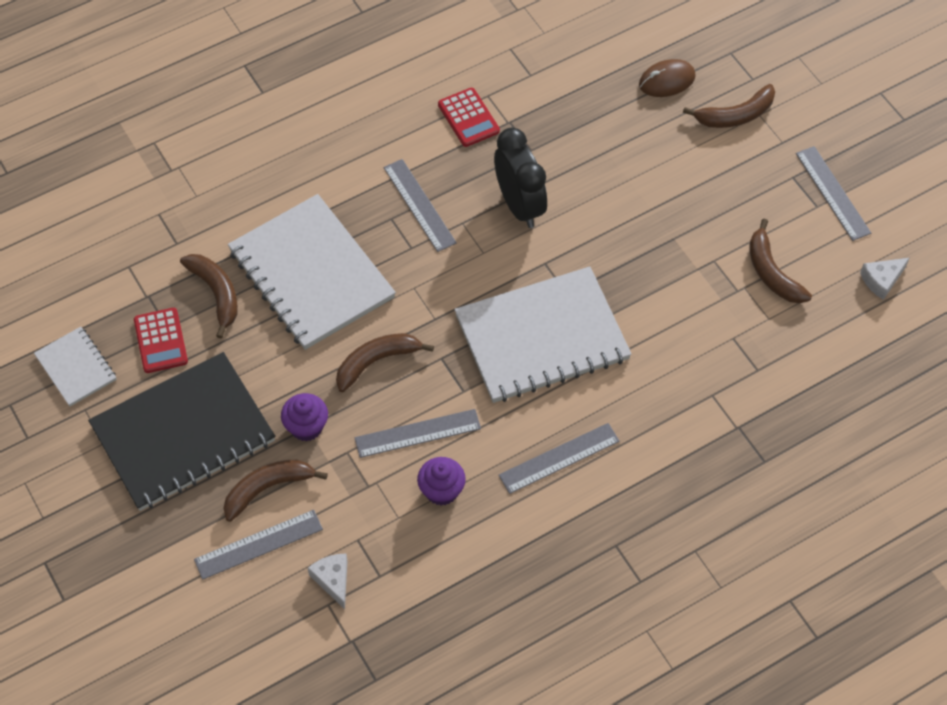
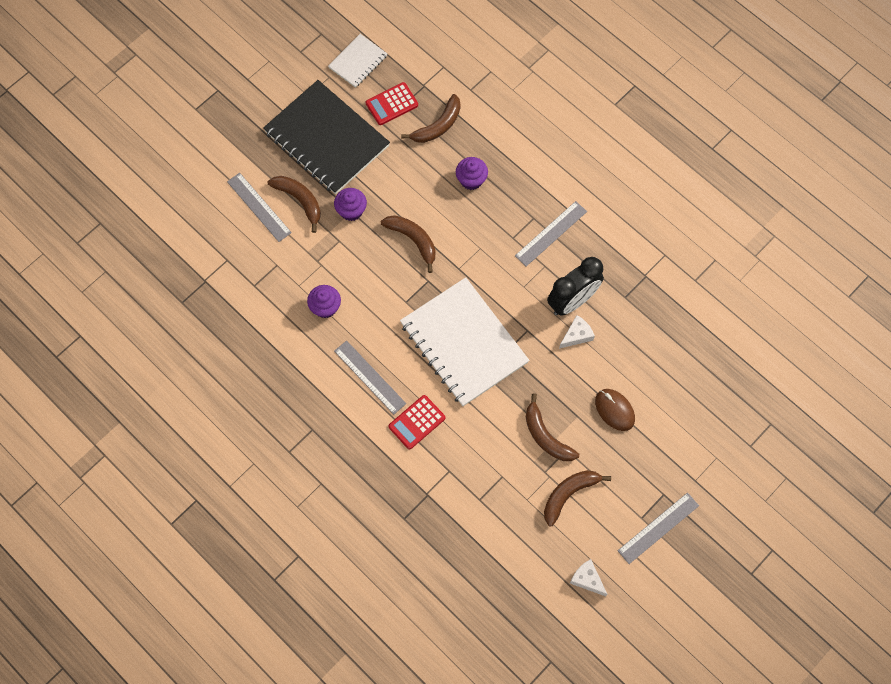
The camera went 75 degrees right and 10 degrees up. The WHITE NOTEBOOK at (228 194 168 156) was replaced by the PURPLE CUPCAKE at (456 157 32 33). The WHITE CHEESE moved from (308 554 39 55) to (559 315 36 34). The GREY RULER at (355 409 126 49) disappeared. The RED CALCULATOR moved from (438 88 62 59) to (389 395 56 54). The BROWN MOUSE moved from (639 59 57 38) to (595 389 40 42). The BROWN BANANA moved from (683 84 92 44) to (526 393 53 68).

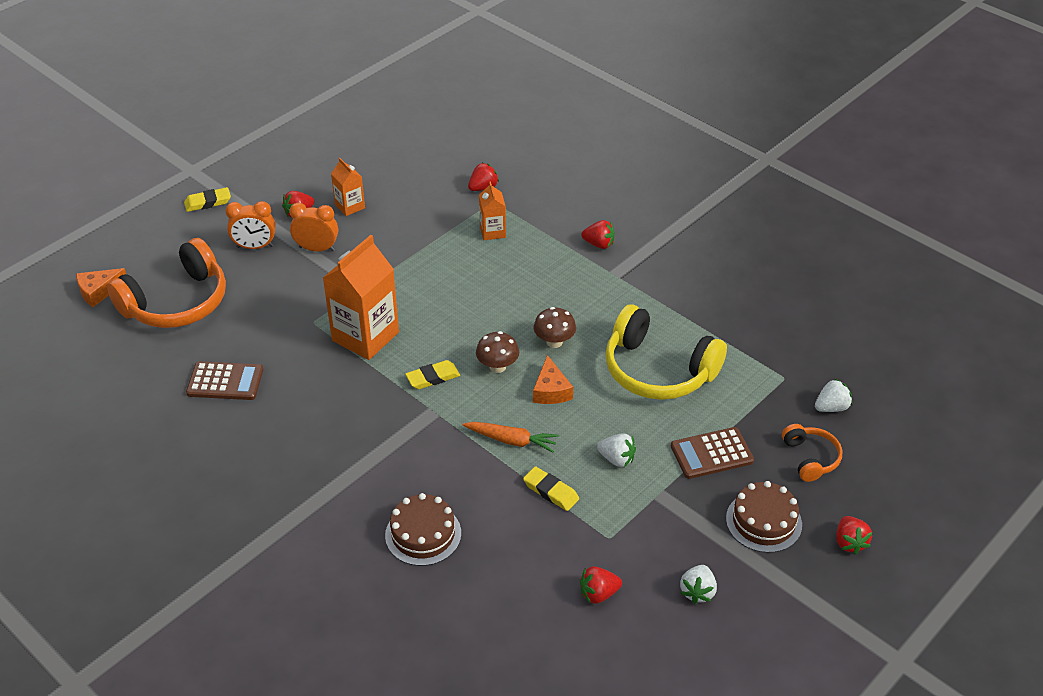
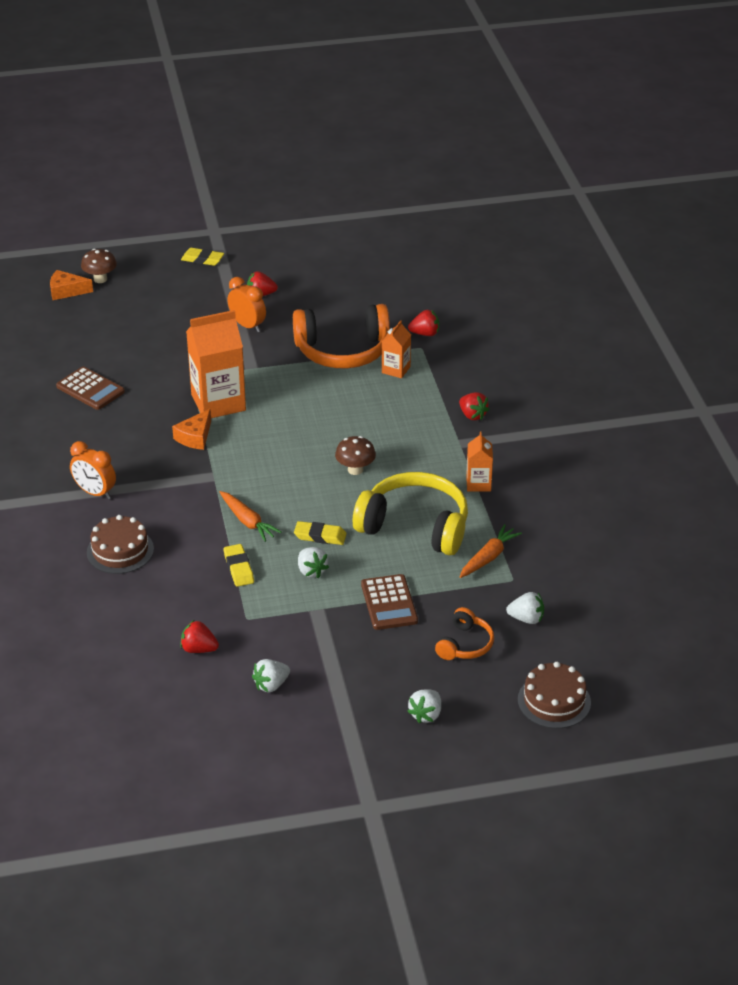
The camera went 35 degrees right and 5 degrees down. The ORANGE HEADPHONES moved from (107 238 119 90) to (293 304 97 64). The ORANGE CLOCK moved from (225 201 51 48) to (70 441 46 58). The ORANGE CARTON moved from (331 158 34 58) to (466 431 27 61). The YELLOW ERASER moved from (405 360 55 29) to (294 521 53 24). The BROWN MUSHROOM moved from (476 331 43 42) to (81 248 36 35). The ORANGE CHEESE moved from (533 355 40 49) to (172 409 39 41). The YELLOW HEADPHONES at (605 305 122 95) turned 135 degrees clockwise. The BROWN CALCULATOR at (671 427 83 52) turned 120 degrees counterclockwise. The BROWN CAKE moved from (726 481 76 72) to (518 662 73 67). The RED STRAWBERRY at (836 516 36 38) became the WHITE STRAWBERRY at (407 689 34 34). The ORANGE CARROT at (460 524 62 54) appeared.

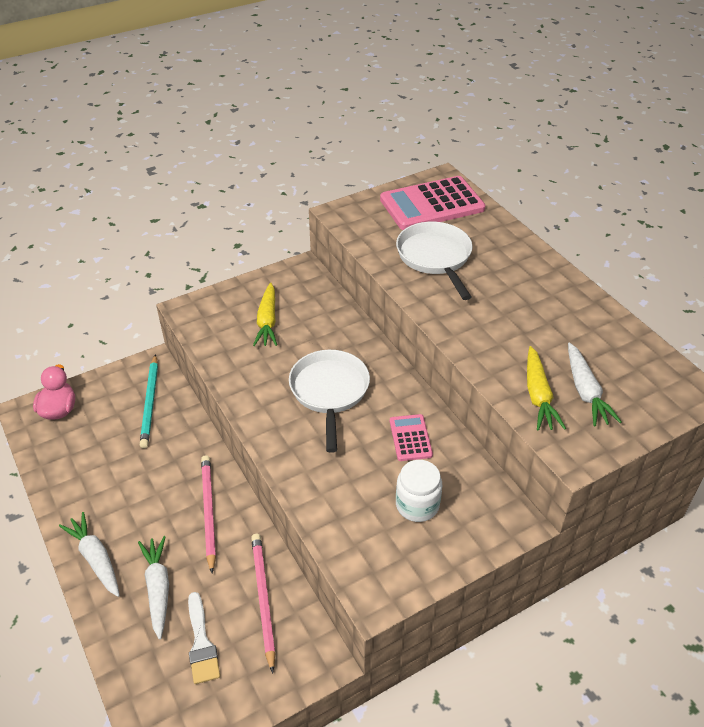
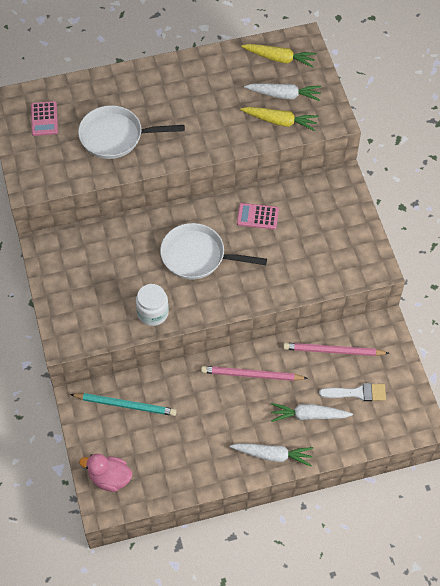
The camera went 75 degrees left and 15 degrees up. The WHITE CARROT at (59 512 61 85) turned 150 degrees counterclockwise. The YELLOW CARROT moved from (253 283 24 63) to (241 44 76 24). The PINK CALCULATOR at (380 176 105 54) changed to 0.49 times the size. The WHITE JAR moved from (396 460 46 62) to (136 284 33 42).

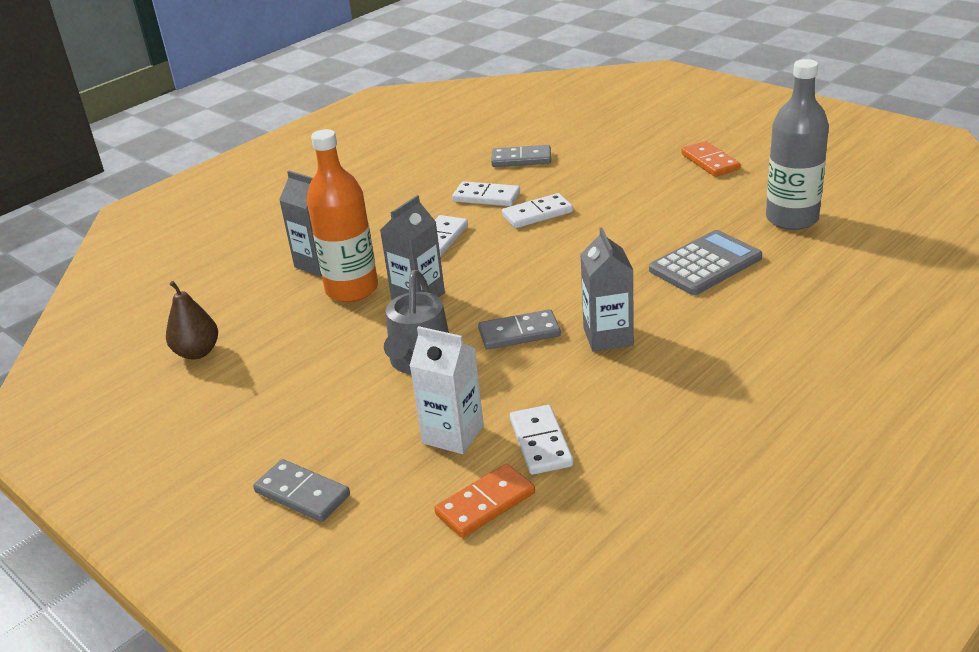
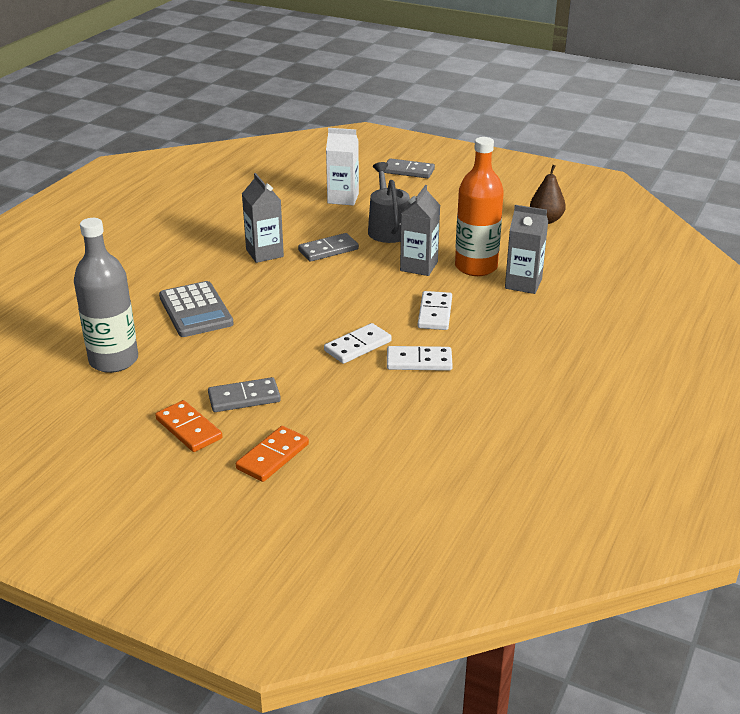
The camera went 160 degrees right and 0 degrees up. The ORANGE DOMINO moved from (434 464 101 74) to (236 426 73 56). The GREY DOMINO moved from (491 145 60 22) to (208 377 73 35). The WHITE DOMINO at (510 405 63 70) disappeared. The GREY CALCULATOR at (649 230 113 65) turned 60 degrees counterclockwise.

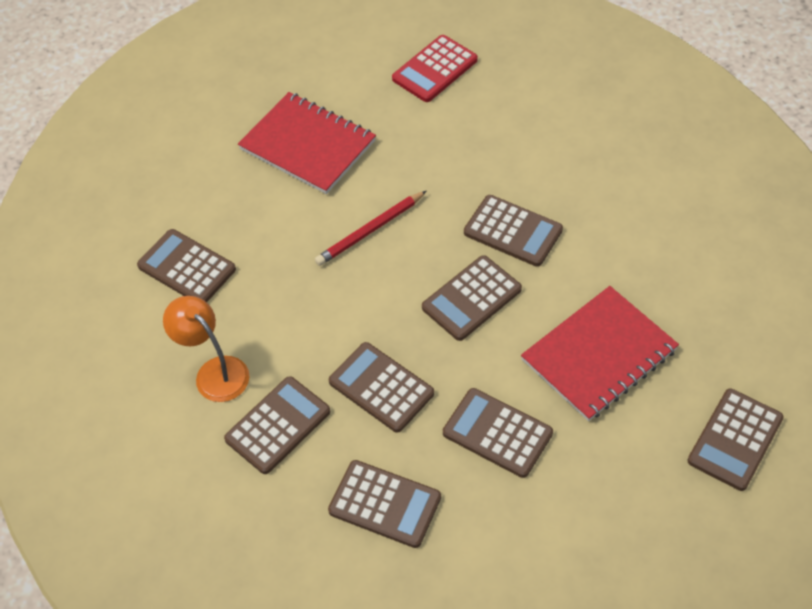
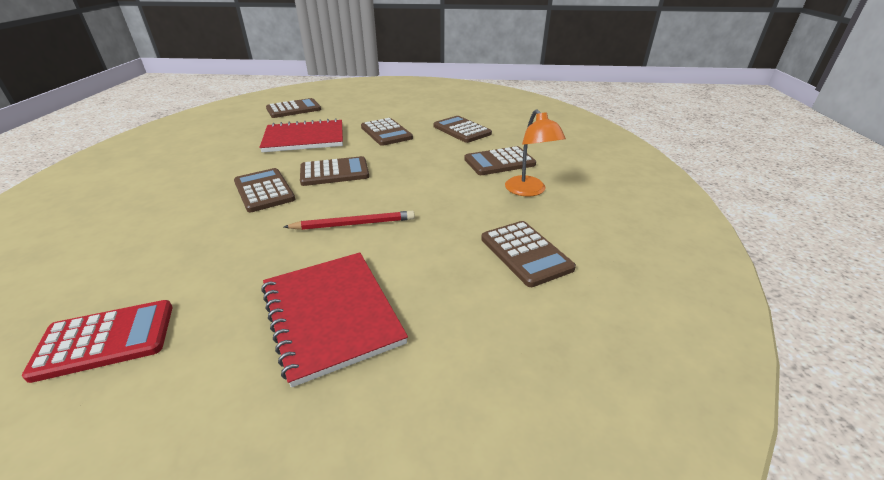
The camera went 155 degrees left and 20 degrees down. The BROWN CALCULATOR at (329 342 105 91) disappeared.

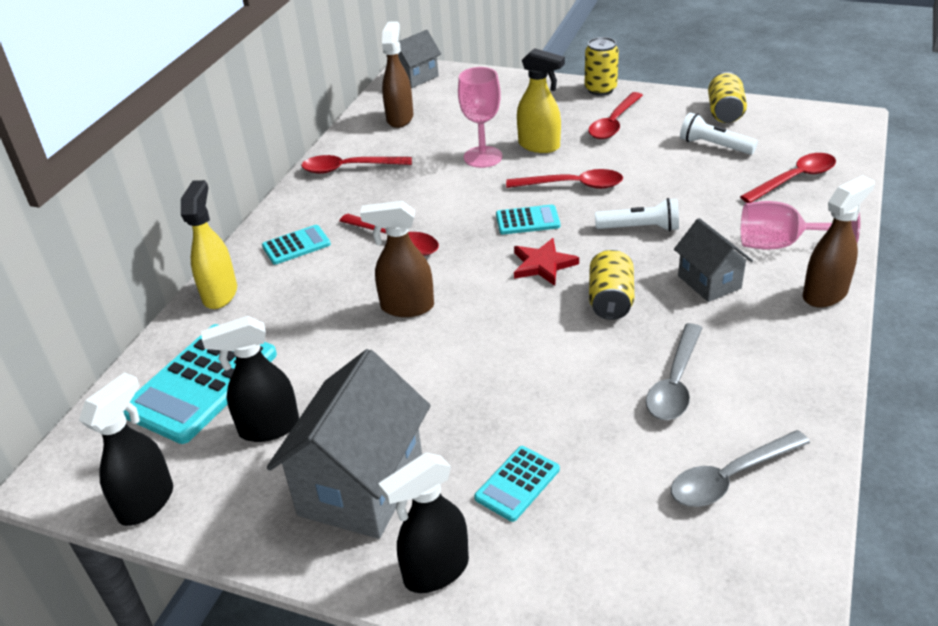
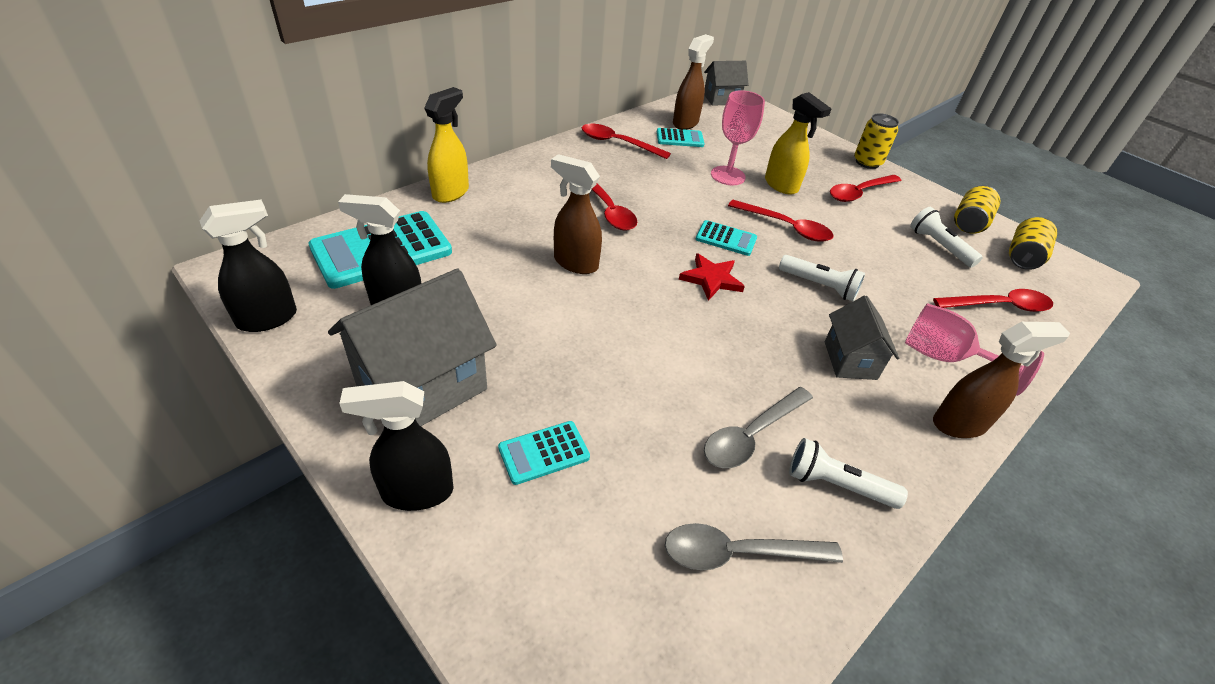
The camera went 20 degrees right and 5 degrees up. The TURQUOISE CALCULATOR moved from (262 225 69 40) to (657 128 48 19). The YELLOW CAN moved from (589 249 45 71) to (1009 217 48 53). The WHITE FLASHLIGHT at (789 438 119 71) appeared.

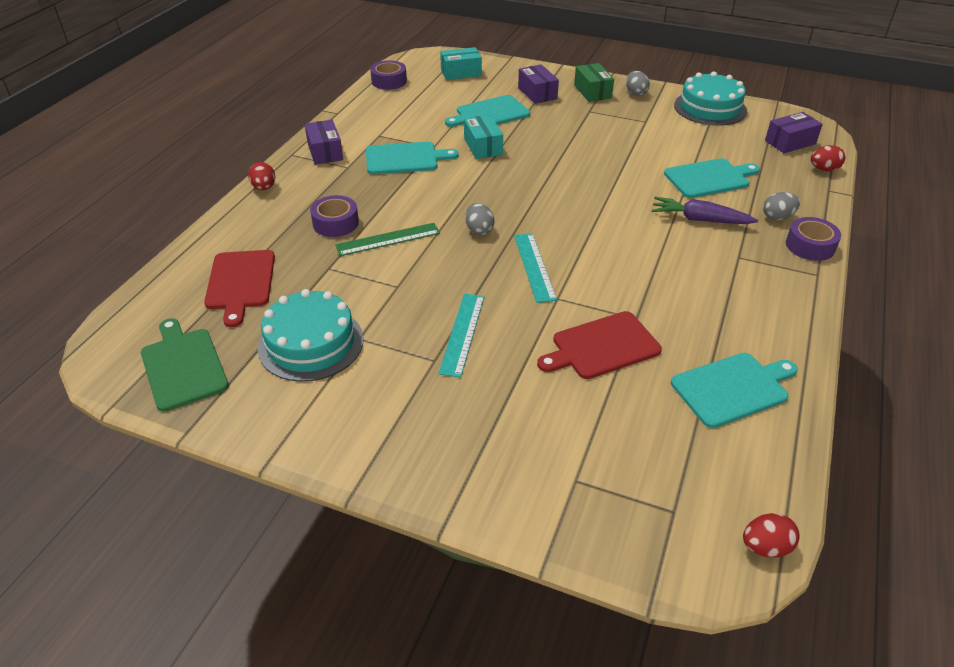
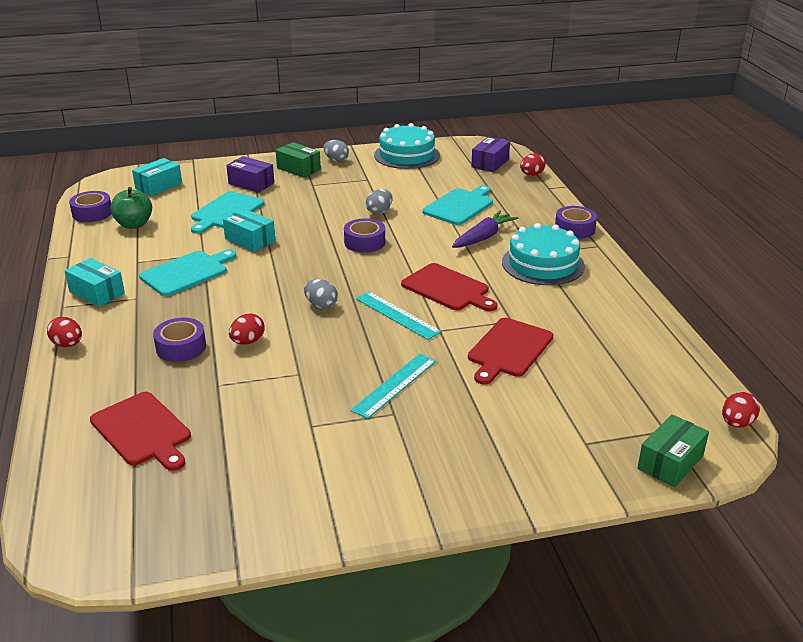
The camera went 35 degrees left and 10 degrees down. The GREEN CUTTING BOARD at (141 318 88 94) disappeared. The TURQUOISE CAKE moved from (258 289 106 93) to (502 223 83 62). The PURPLE BOX at (304 120 39 45) became the TURQUOISE BOX at (64 258 61 49). The GREEN RULER at (335 223 105 33) was replaced by the RED EGG at (229 313 35 31). The TURQUOISE RULER at (438 294 46 84) turned 60 degrees clockwise. The PURPLE CARROT at (651 197 107 27) turned 150 degrees clockwise. The TURQUOISE CUTTING BOARD at (671 353 127 75) disappeared. The GREY EGG moved from (763 192 37 29) to (366 189 27 25). The GREEN APPLE at (110 187 42 42) appeared. The PURPLE TAPE at (344 218 41 35) appeared. The RED CUTTING BOARD at (401 263 97 48) appeared. The GREEN BOX at (637 414 72 74) appeared.

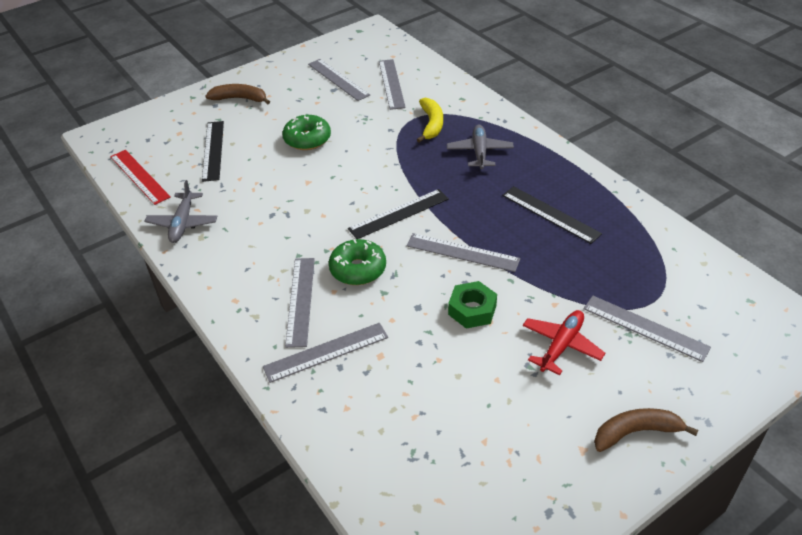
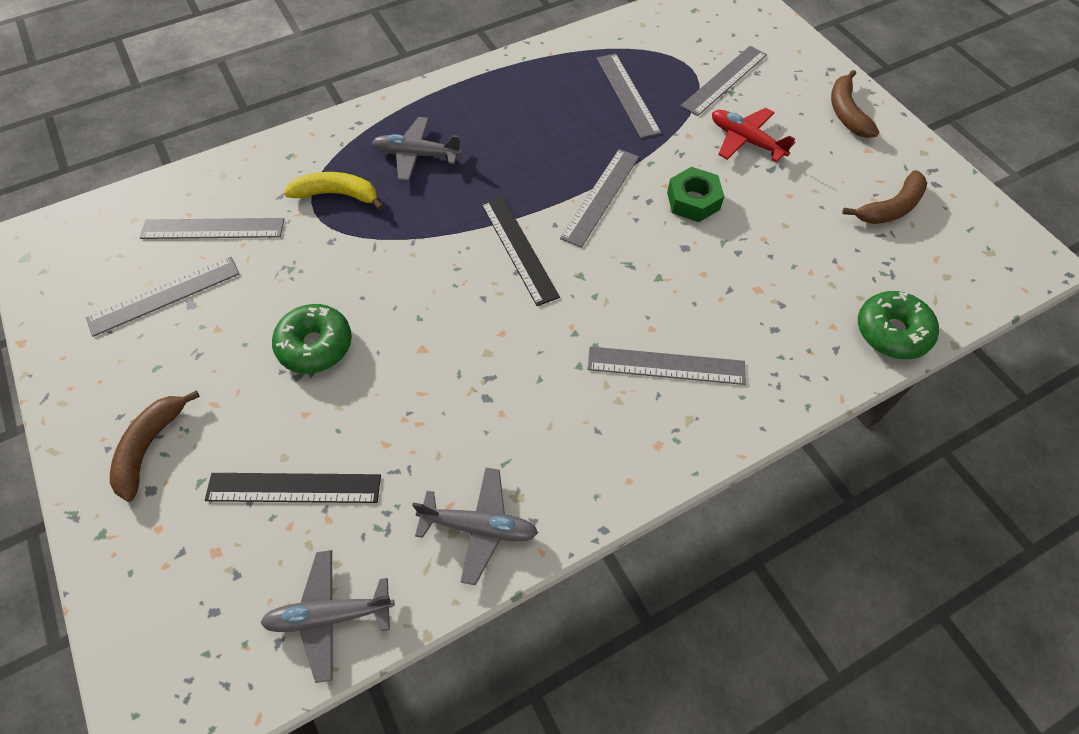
The camera went 85 degrees left and 15 degrees up. The RED RULER at (110 150 61 55) was replaced by the GREY PLANE at (260 550 135 133). The GREY RULER moved from (263 323 125 60) to (597 54 64 84). The GREEN DONUT moved from (329 239 57 46) to (858 291 81 68). The BLACK RULER at (502 186 100 58) disappeared. The BROWN BANANA at (842 170 85 54) appeared.

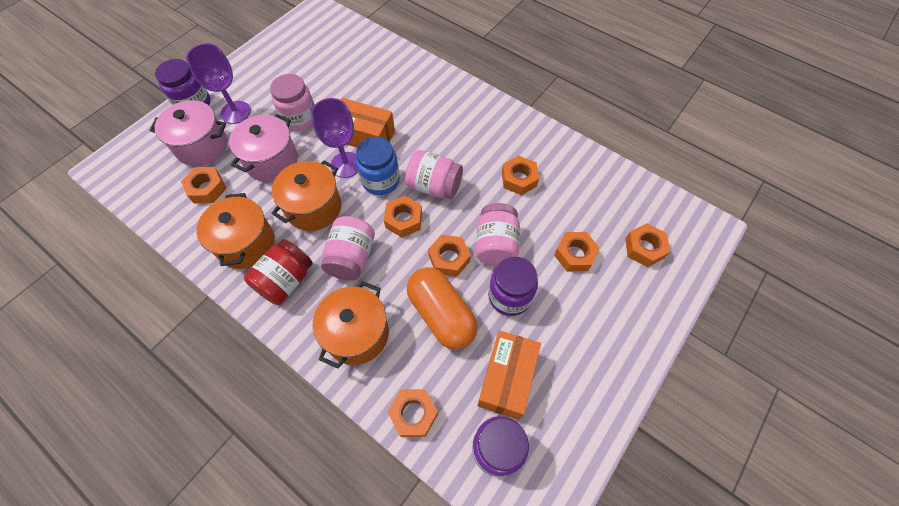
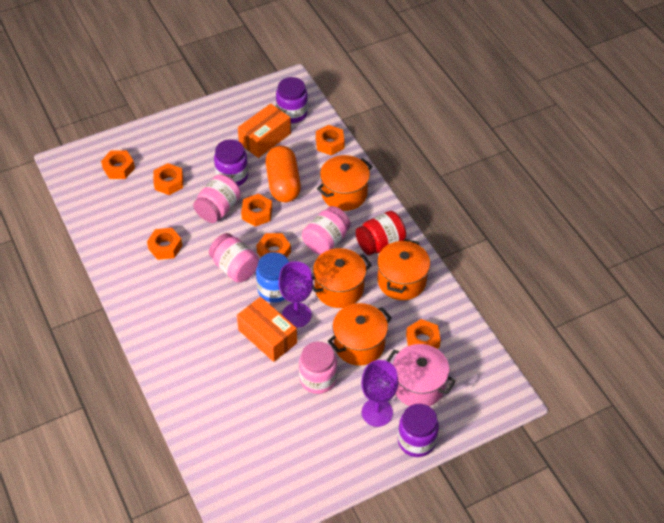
The camera went 155 degrees left and 10 degrees down. The PINK POT at (229 114 69 68) became the ORANGE POT at (328 303 64 63).

